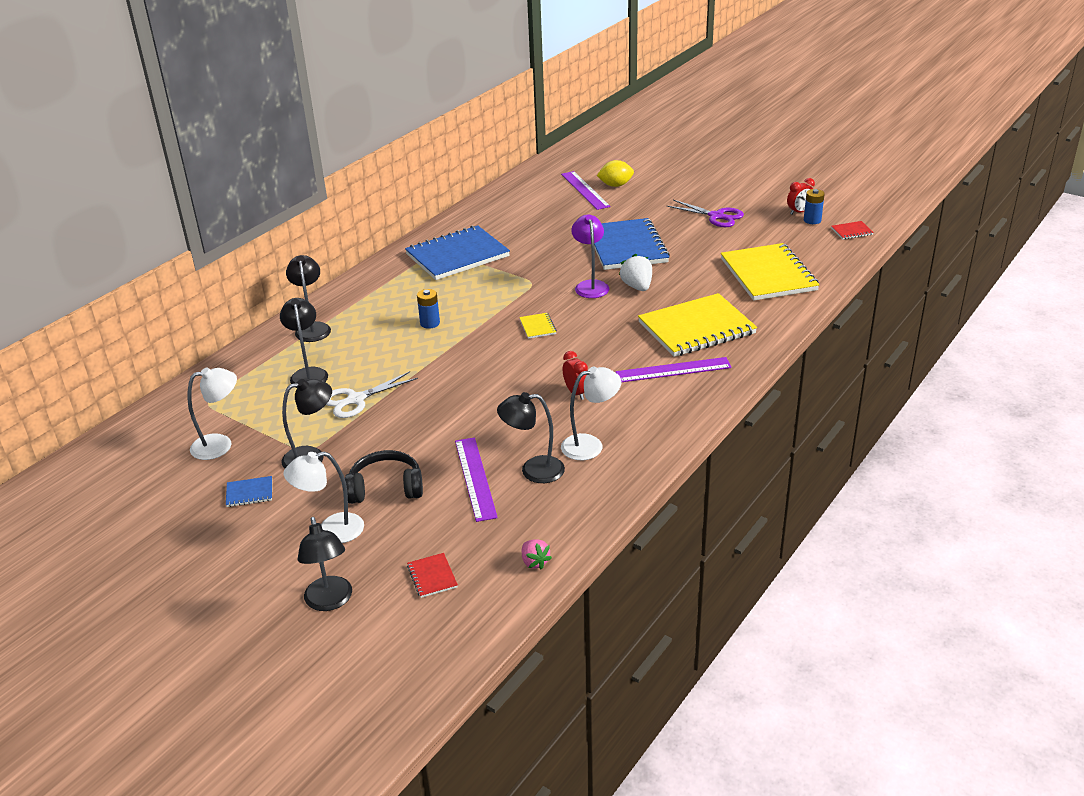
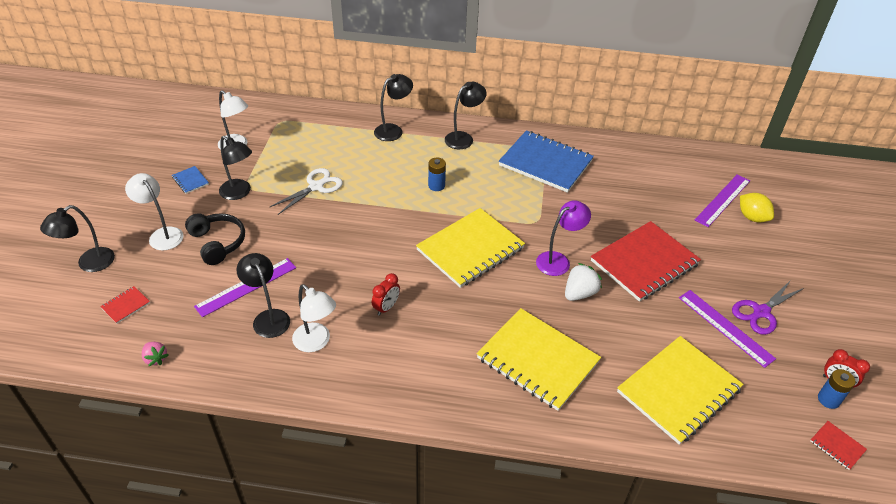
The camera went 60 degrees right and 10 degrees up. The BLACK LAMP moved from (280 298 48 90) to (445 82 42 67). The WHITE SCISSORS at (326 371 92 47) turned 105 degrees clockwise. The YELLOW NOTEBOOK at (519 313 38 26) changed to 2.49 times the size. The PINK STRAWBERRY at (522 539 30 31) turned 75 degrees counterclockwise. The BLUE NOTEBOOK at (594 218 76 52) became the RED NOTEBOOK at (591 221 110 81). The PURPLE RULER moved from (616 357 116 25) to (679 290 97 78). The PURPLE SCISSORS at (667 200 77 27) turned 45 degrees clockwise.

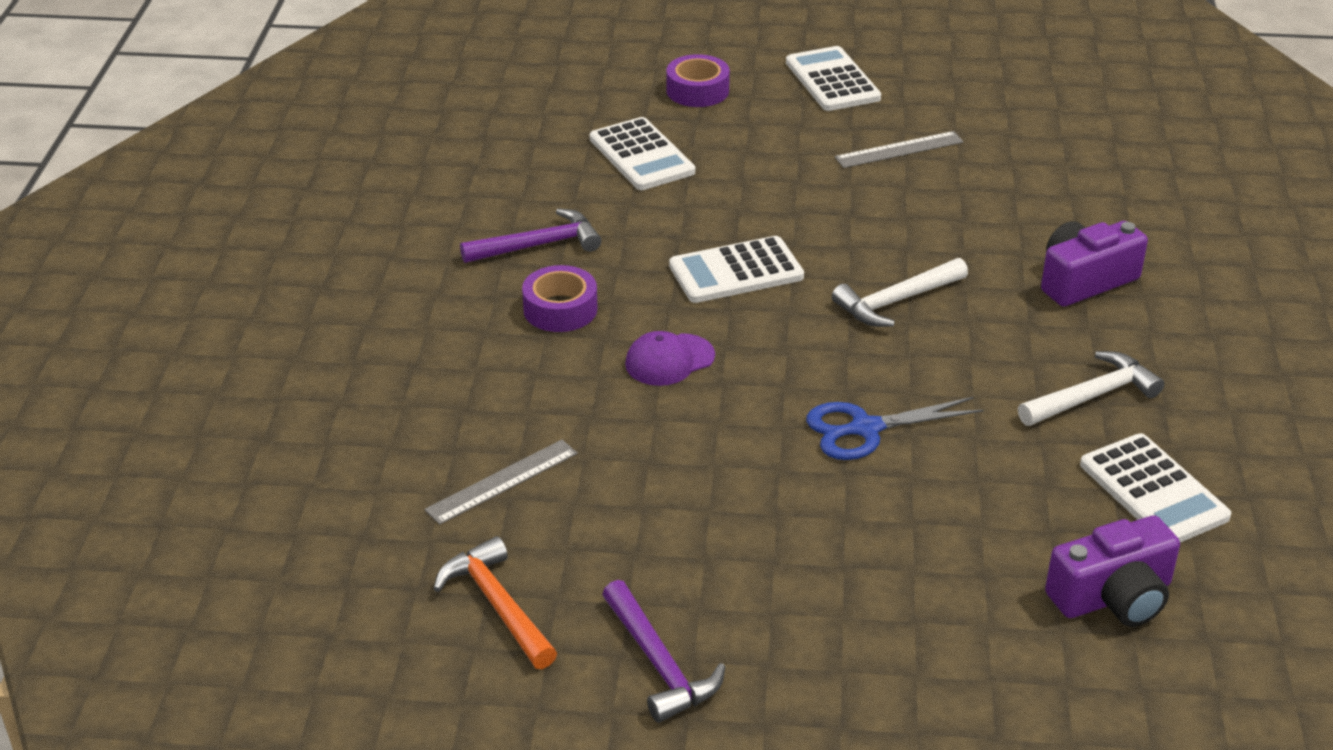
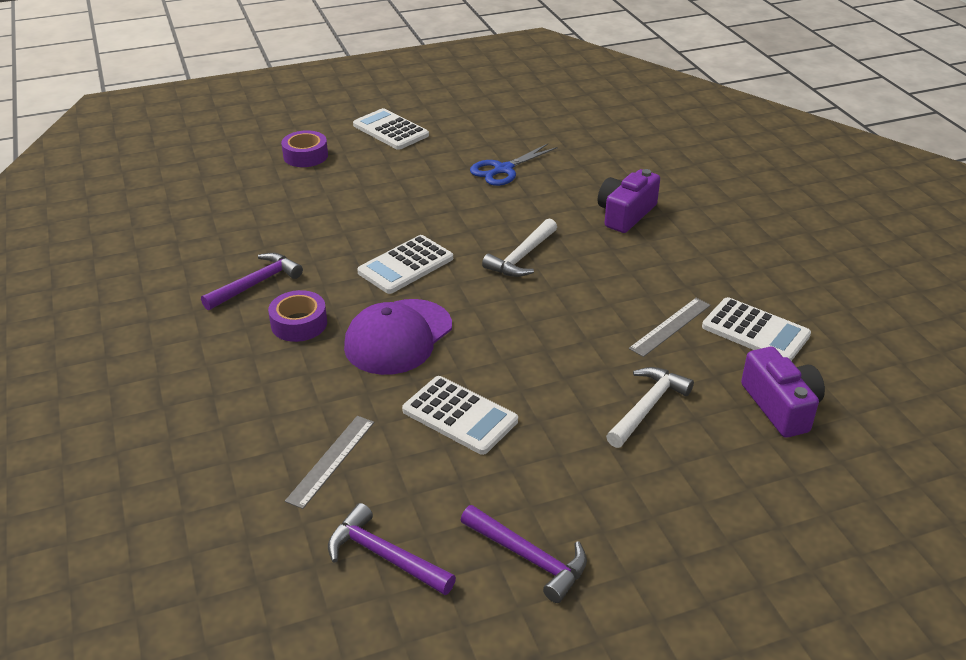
The camera went 25 degrees left and 0 degrees up. The ORANGE HAMMER at (434 536 123 133) became the PURPLE HAMMER at (328 503 128 92). The WHITE CALCULATOR moved from (590 117 105 73) to (402 376 116 79). The PURPLE CAP at (625 331 90 55) changed to 1.75 times the size. The BLUE SCISSORS moved from (806 397 178 63) to (470 144 88 42). The GREY RULER moved from (835 131 129 37) to (629 298 82 59). The WHITE HAMMER moved from (1018 351 146 75) to (606 367 88 81). The PURPLE CAMERA at (1045 515 135 112) turned 60 degrees counterclockwise.

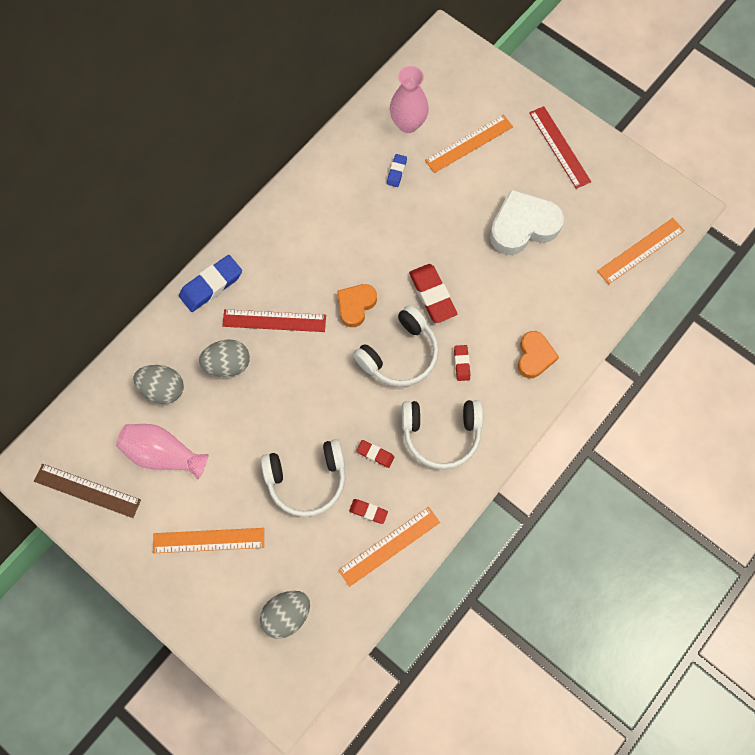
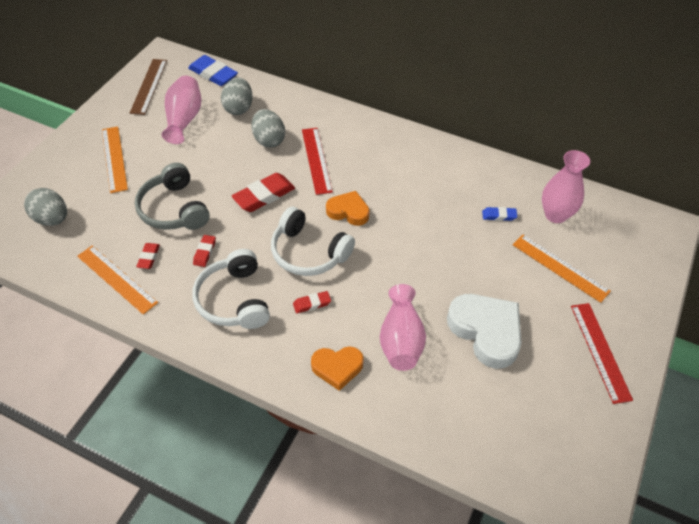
The camera went 75 degrees right and 20 degrees down. The BLUE ERASER moved from (179 255 63 57) to (188 55 50 31). The WHITE HEADPHONES at (261 439 84 78) became the GREY HEADPHONES at (135 163 75 67). The RED ERASER moved from (409 264 48 59) to (232 173 63 39). The RED RULER at (529 106 62 83) turned 60 degrees counterclockwise. The ORANGE RULER at (597 218 88 66) disappeared. The PINK VASE at (380 284 46 87) appeared.

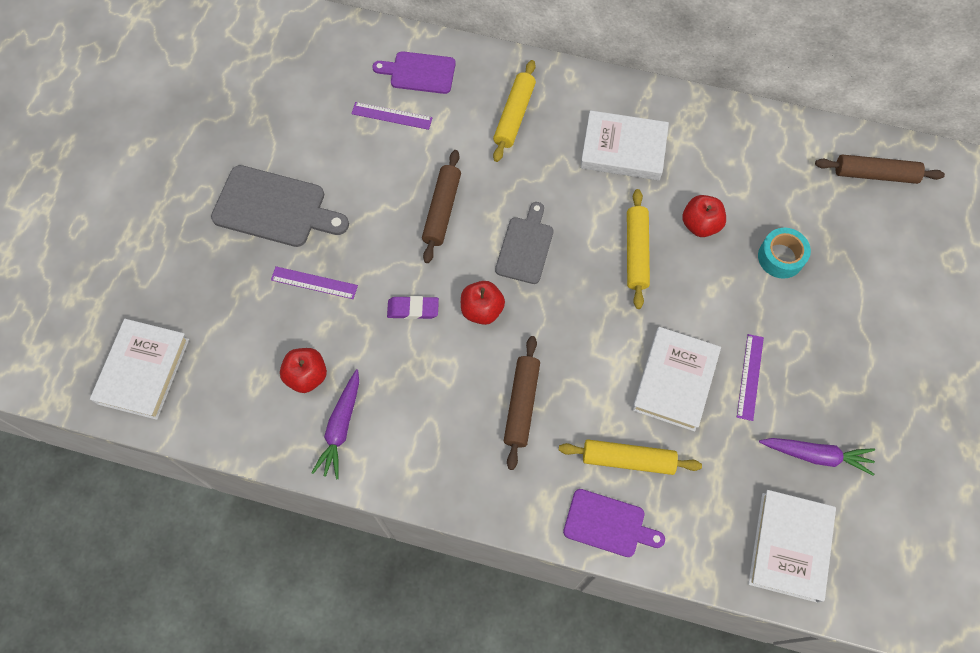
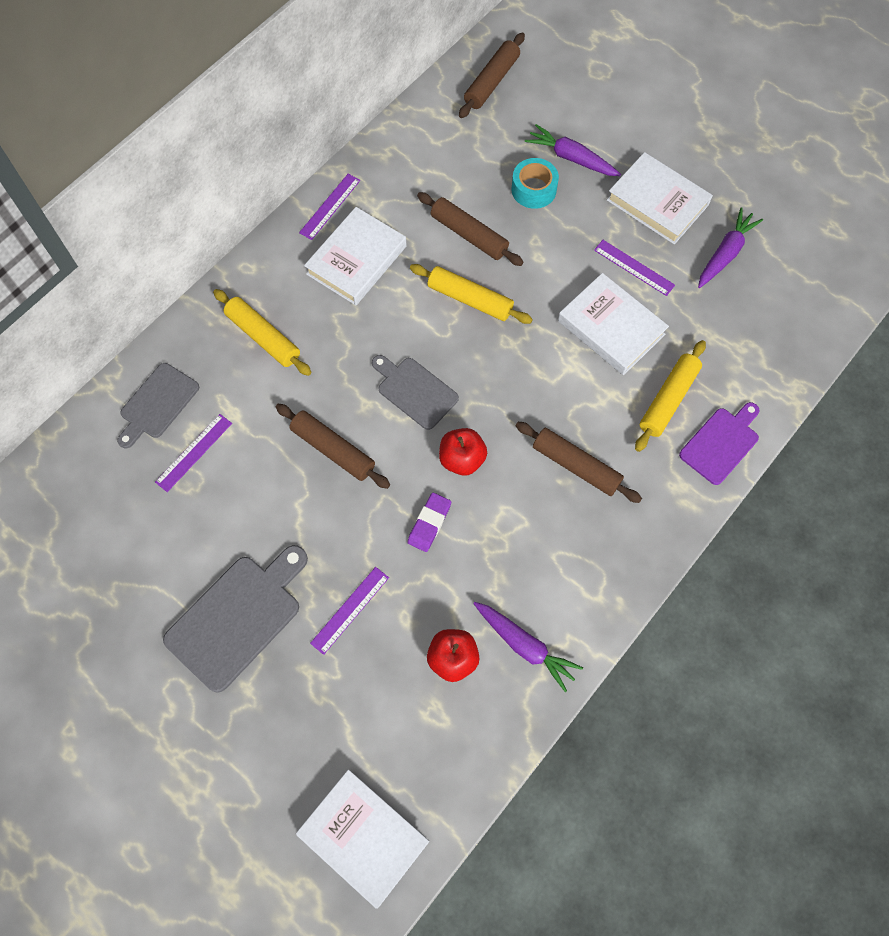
The camera went 65 degrees left and 0 degrees up. The PURPLE CUTTING BOARD at (372 51 84 43) became the GREY CUTTING BOARD at (117 363 82 85). The RED APPLE at (682 195 44 42) was replaced by the BROWN ROLLING PIN at (417 192 107 74). The WHITE BOOK moved from (748 490 88 113) to (607 152 106 93). The PURPLE RULER at (299 174 61 66) appeared. The PURPLE CARROT at (525 124 96 52) appeared.

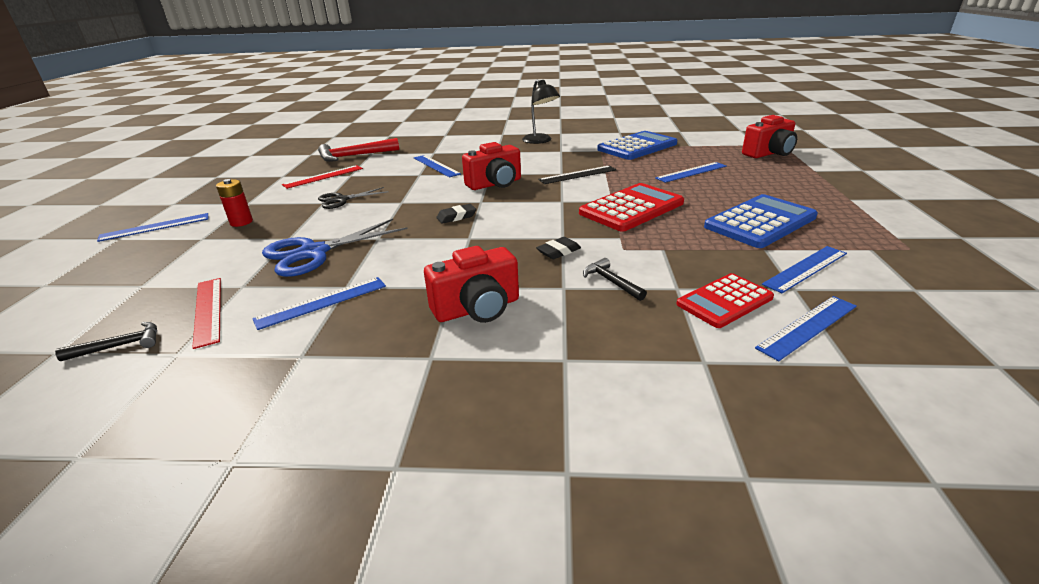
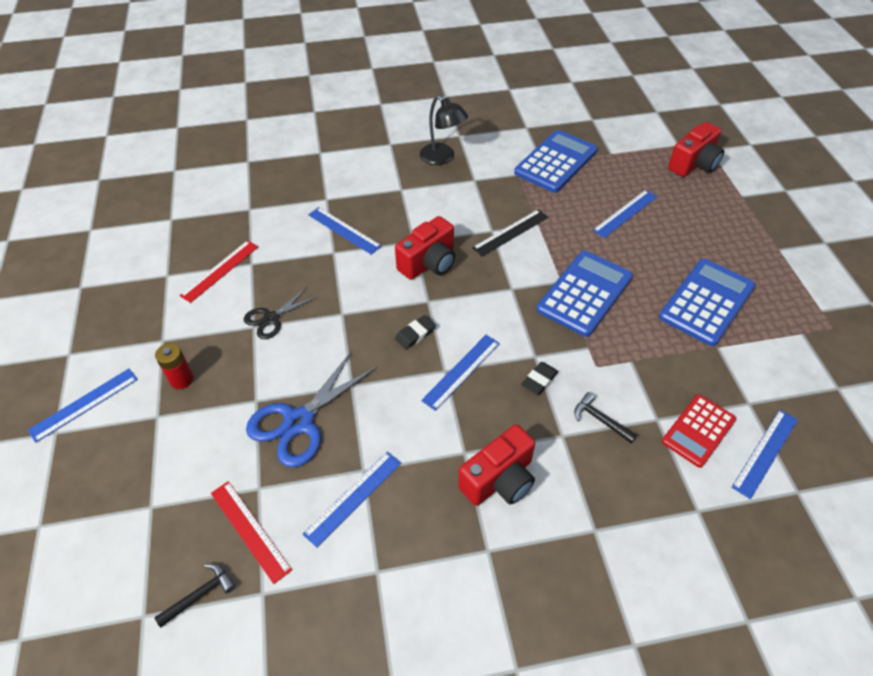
The camera went 15 degrees left and 20 degrees up. The RED HAMMER at (318 138 81 24) disappeared. The RED CALCULATOR at (579 183 105 49) became the BLUE CALCULATOR at (536 251 97 86). The BLUE RULER moved from (762 246 85 47) to (421 335 79 76).

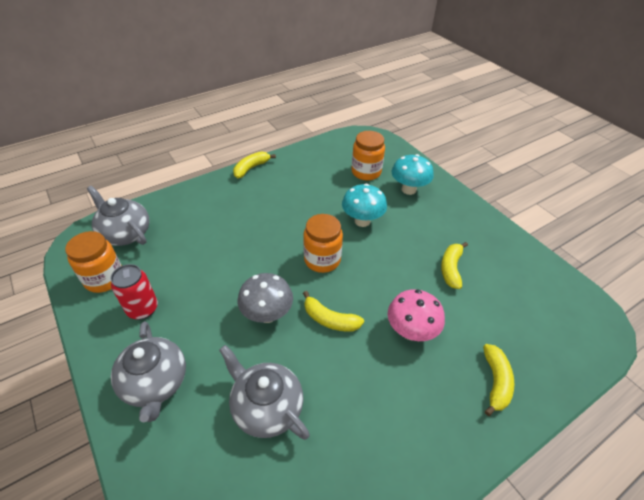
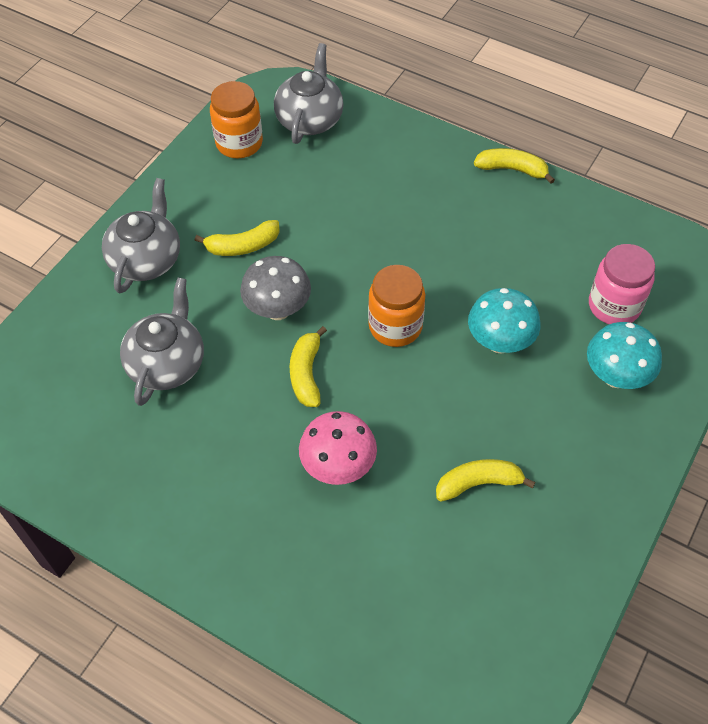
The camera went 65 degrees right and 10 degrees up. The RED CAN at (111 264 47 56) disappeared. The GREY TEAPOT at (111 321 75 101) turned 150 degrees clockwise. The ORANGE JAR at (351 131 34 50) became the PINK JAR at (589 244 66 80). The YELLOW BANANA moved from (483 344 31 72) to (195 220 85 36).

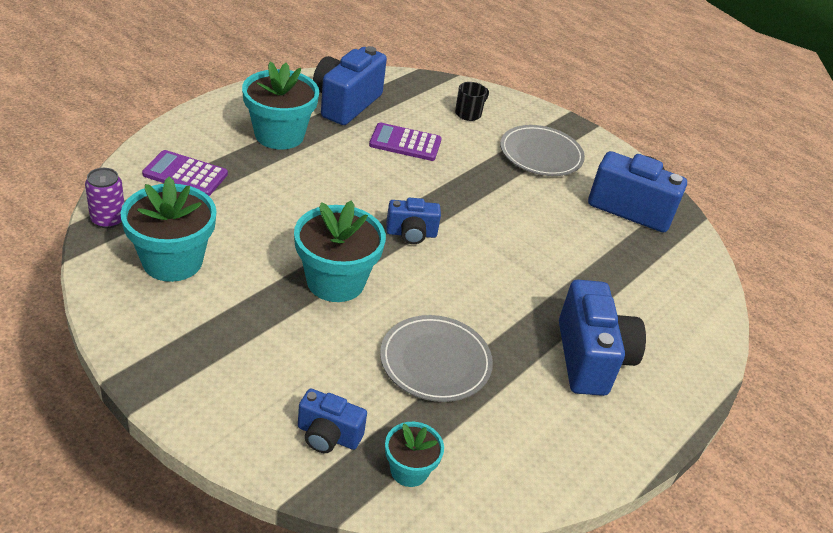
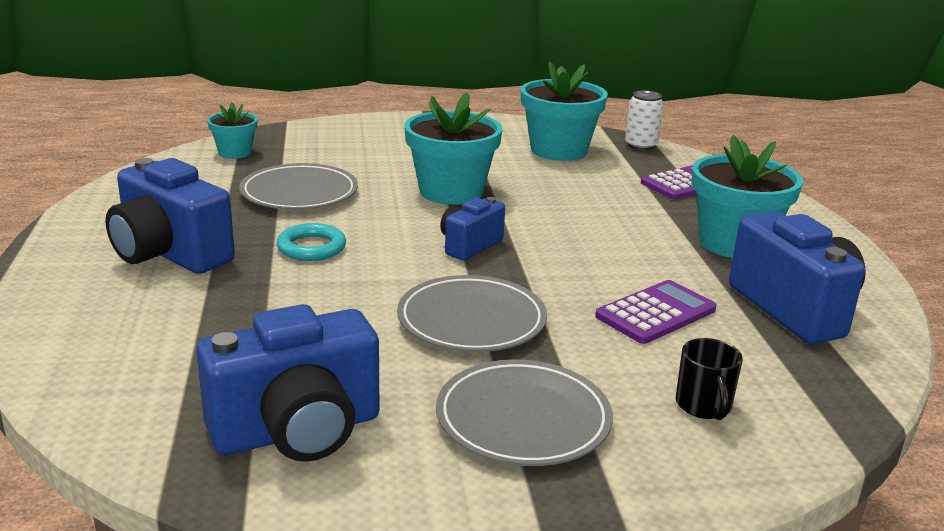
The camera went 135 degrees right and 15 degrees down. The PURPLE CAN at (85 168 39 60) became the WHITE CAN at (625 90 39 60). The BLUE CAMERA at (298 388 69 65) disappeared. The TURQUOISE RING at (277 223 69 38) appeared. The GREY PLATE at (397 275 150 77) appeared.

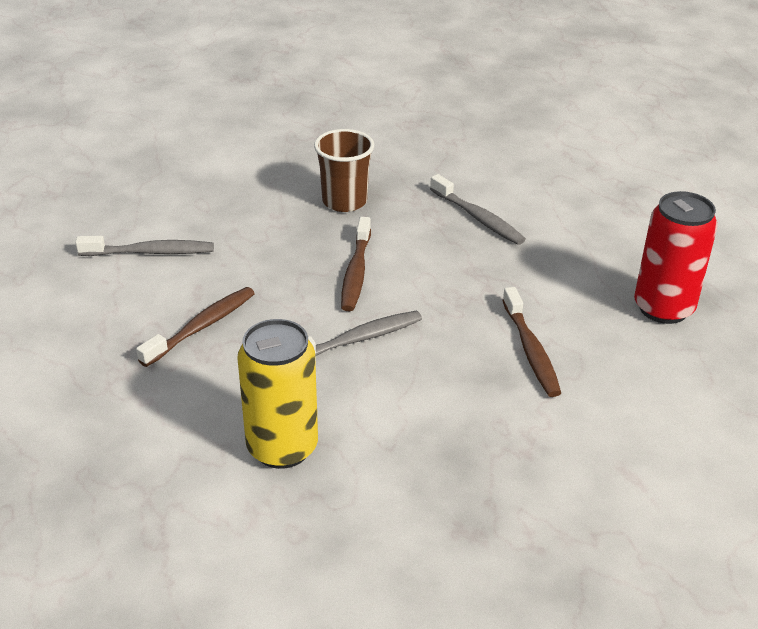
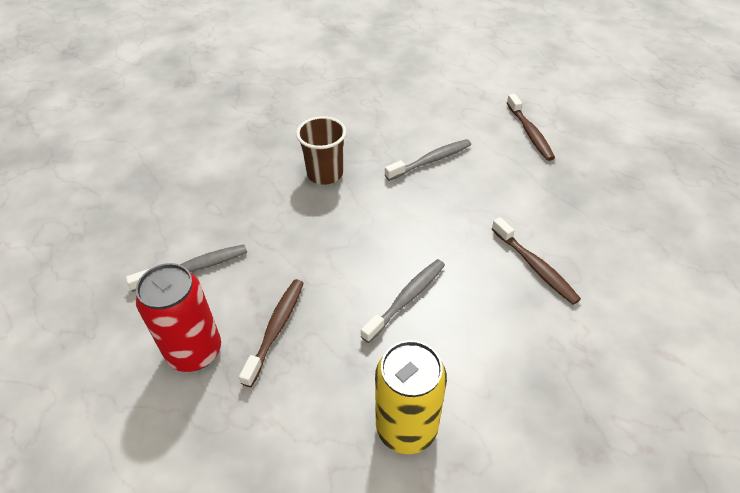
The camera went 20 degrees left and 10 degrees up. The BROWN TOOTHBRUSH moved from (341 217 30 94) to (507 94 48 67). The GREY TOOTHBRUSH at (430 174 96 71) turned 60 degrees counterclockwise. The RED CAN moved from (634 191 84 133) to (136 263 85 109).

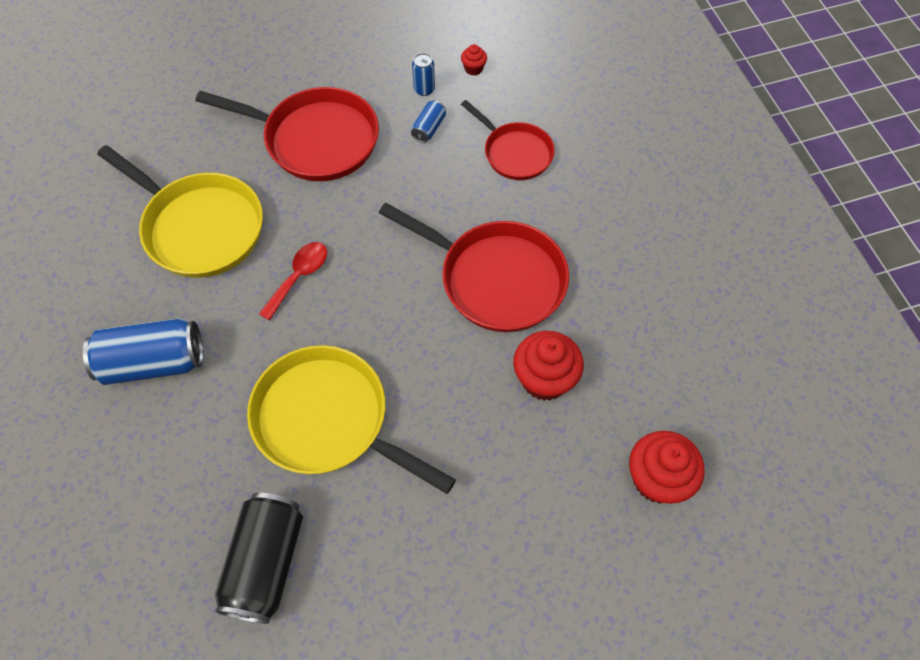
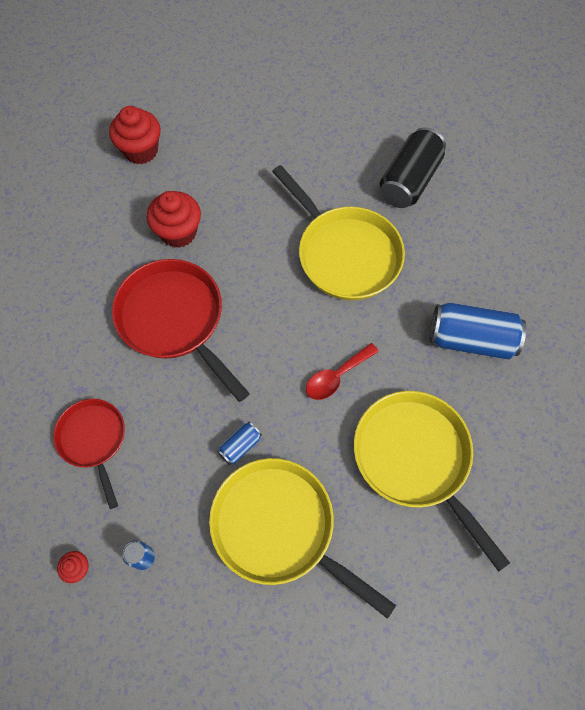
The camera went 160 degrees left and 5 degrees up. The RED PAN at (196 87 183 94) became the YELLOW PAN at (209 458 187 161). The BLUE CAN moved from (411 100 35 43) to (217 422 45 43).

